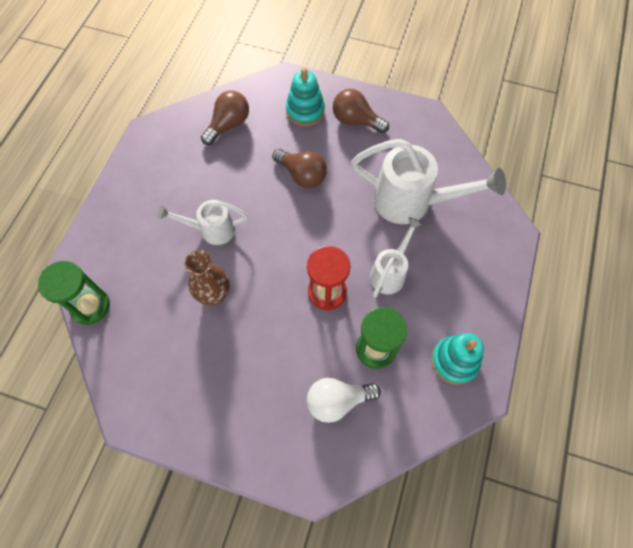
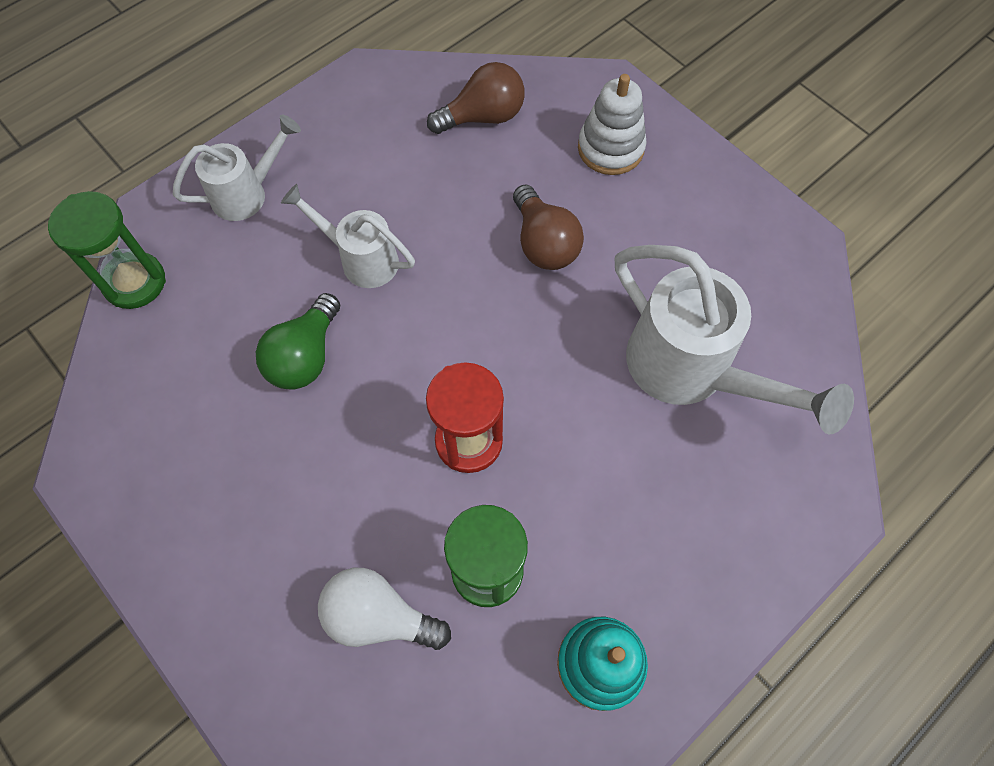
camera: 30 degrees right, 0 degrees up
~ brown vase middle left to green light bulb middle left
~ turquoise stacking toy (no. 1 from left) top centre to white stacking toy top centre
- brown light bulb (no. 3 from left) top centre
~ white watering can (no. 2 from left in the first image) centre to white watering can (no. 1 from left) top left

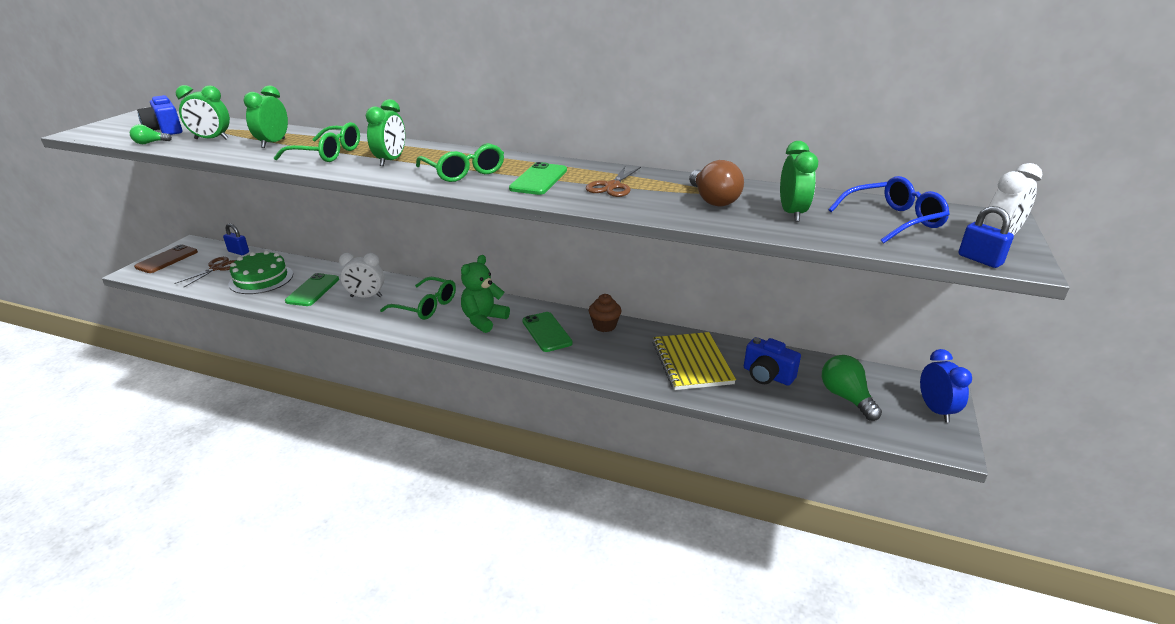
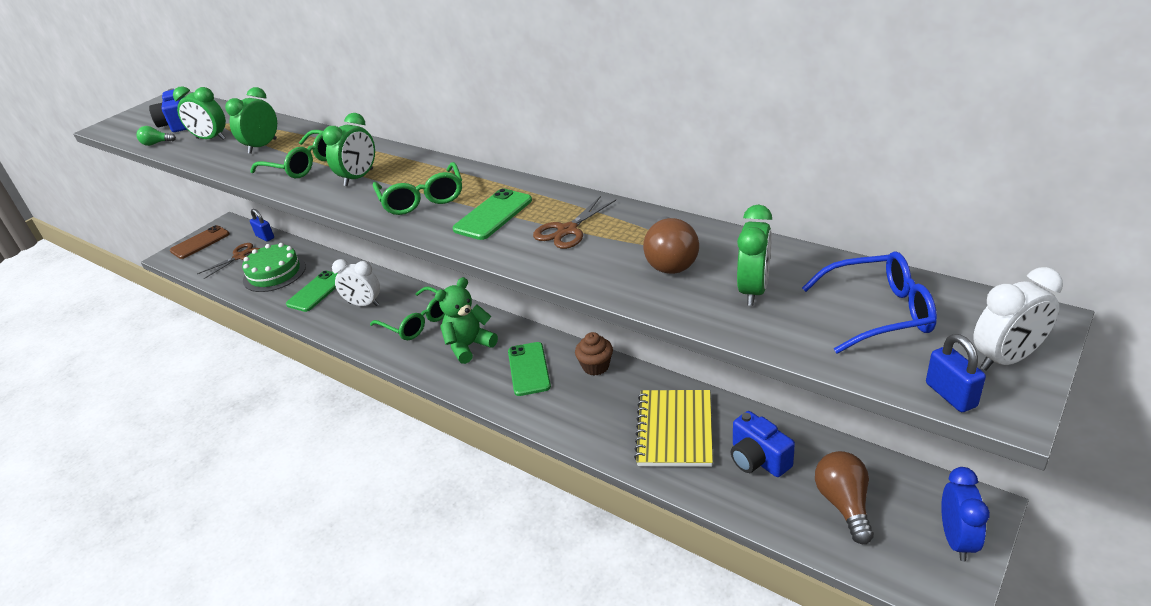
camera: 20 degrees right, 5 degrees up
~ green light bulb (no. 2 from left) middle right to brown light bulb (no. 2 from left) bottom right

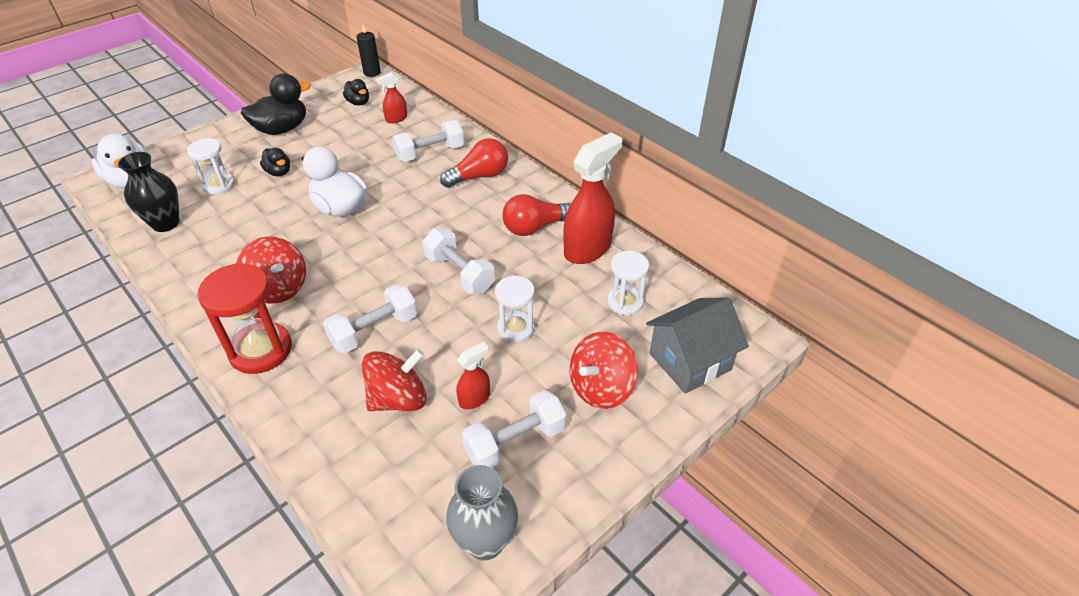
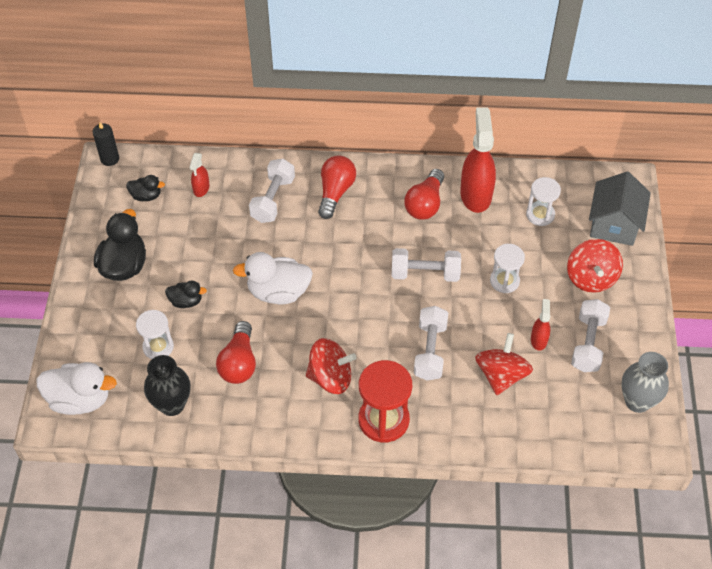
camera: 45 degrees left, 10 degrees up
+ red light bulb (no. 1 from left) middle left

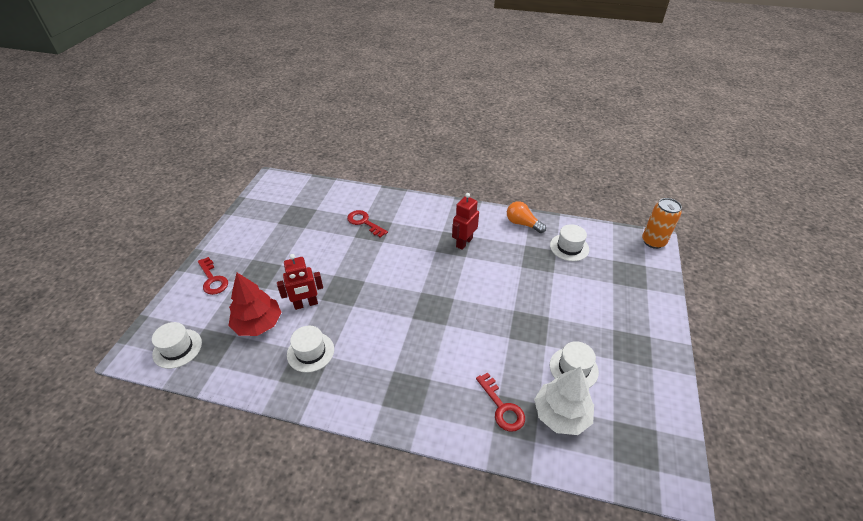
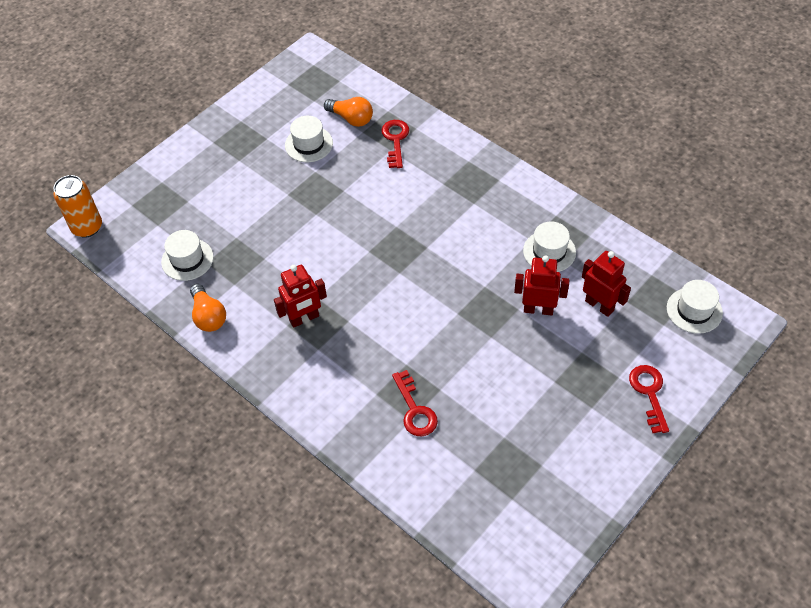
camera: 150 degrees left, 10 degrees up
~ red tree middle left to red robot (no. 3 from left) middle right
~ white tree bottom centre to orange light bulb (no. 2 from left) top centre

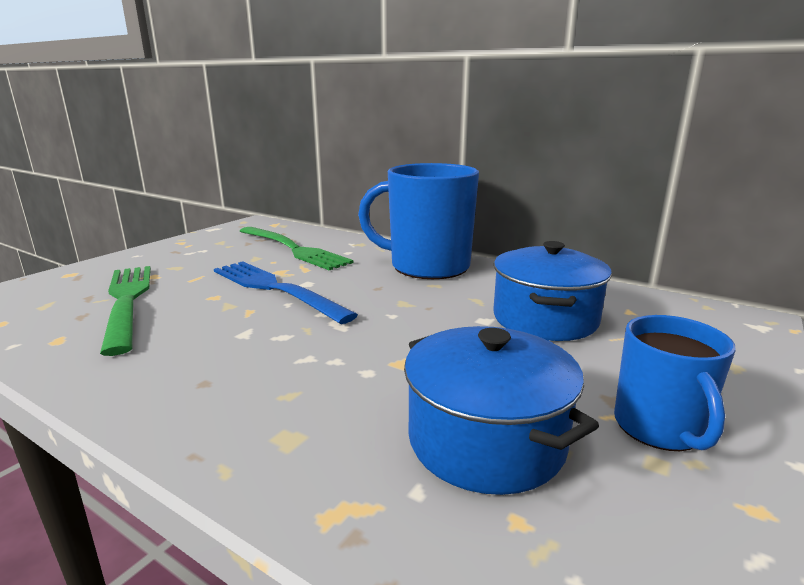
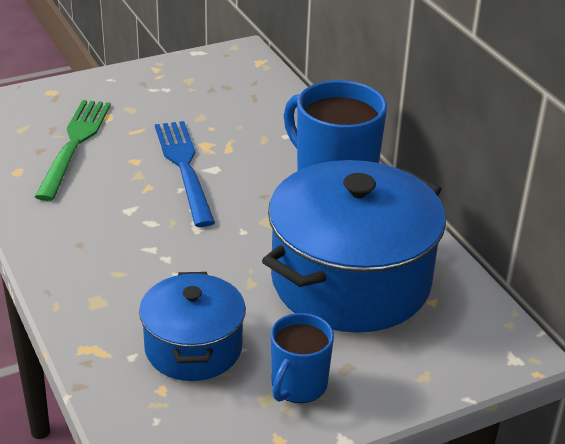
camera: 30 degrees right, 15 degrees up
- green fork (no. 2 from left) centre
~ blue pot (no. 2 from left) middle right = centre x1.77

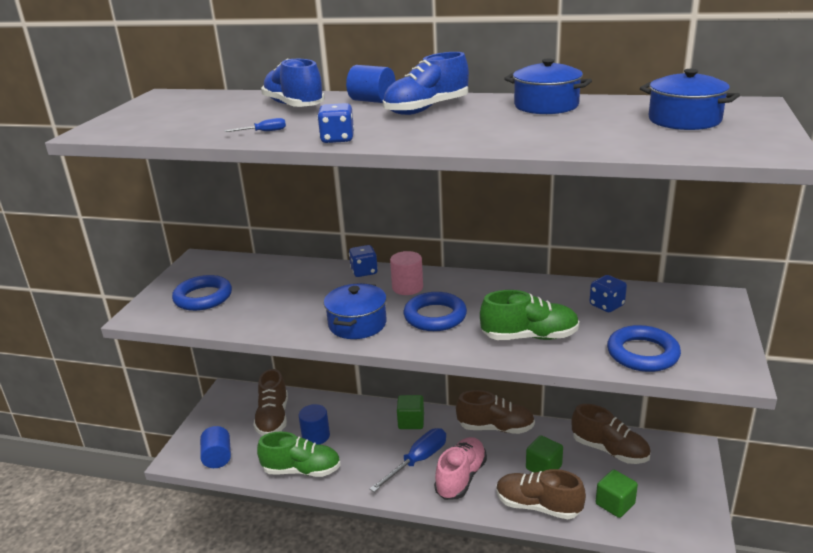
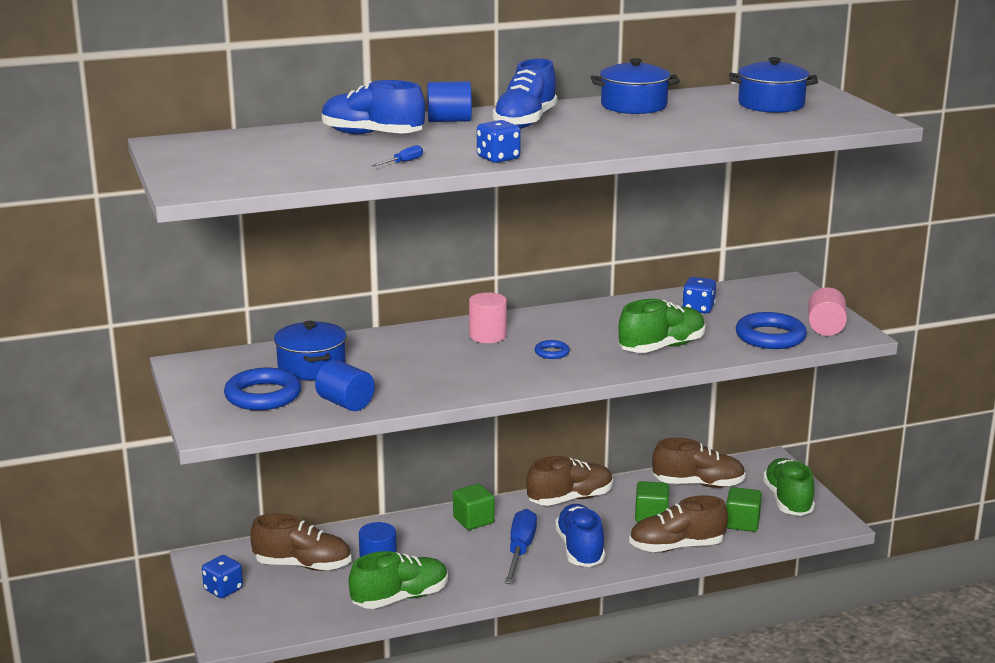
camera: 35 degrees left, 5 degrees down
~ blue cylinder (no. 1 from left) bottom left to centre
~ brown shoe (no. 1 from left) bottom left = bottom left 45 degrees counterclockwise
~ blue pot (no. 1 from left) centre to middle left
~ blue dice (no. 2 from left in the first image) centre to blue dice (no. 1 from left) bottom left
~ blue ring (no. 2 from left) centre = centre x0.49
~ pink shoe bottom centre to blue shoe (no. 3 from left) bottom centre
+ green shoe (no. 3 from left) bottom right
+ pink cylinder (no. 2 from left) middle right

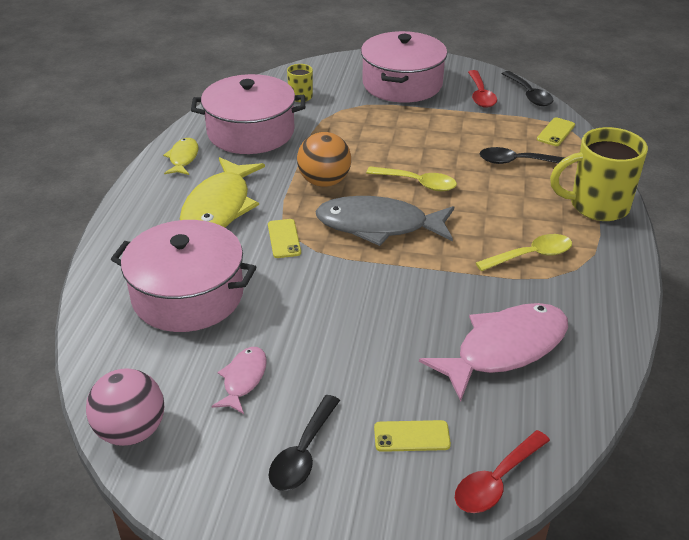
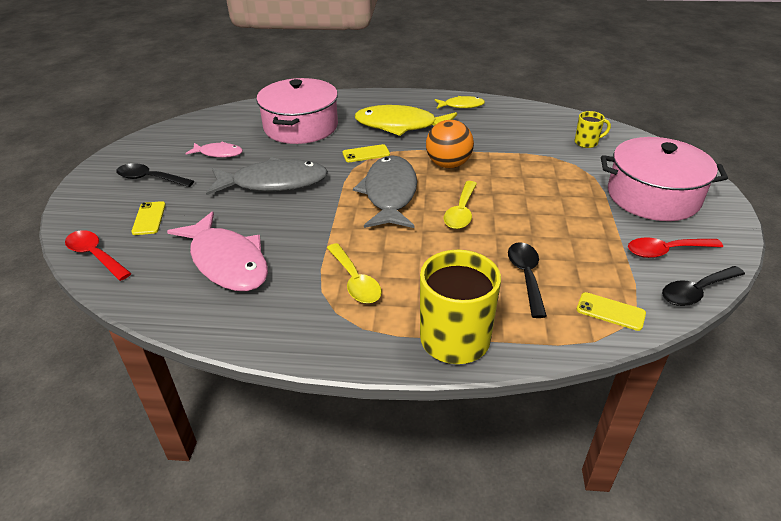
camera: 85 degrees right, 0 degrees up
- pink ball bottom left
- pink pot (no. 2 from left) top centre
+ grey fish (no. 1 from left) centre

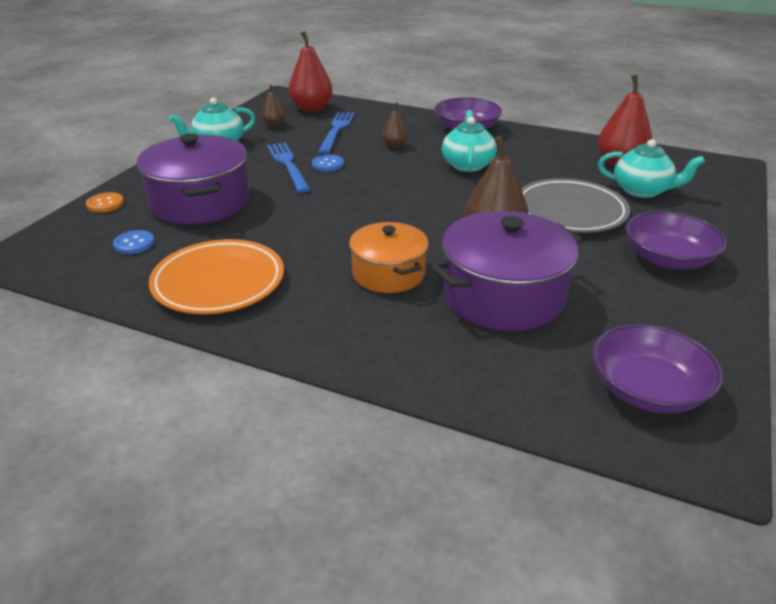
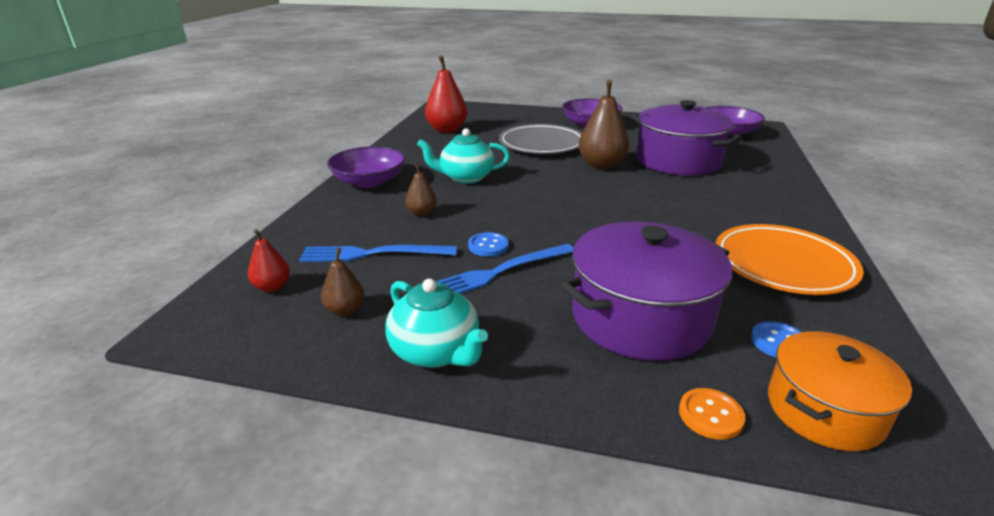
camera: 100 degrees left, 5 degrees down
~ red pear (no. 1 from left) top centre = middle left x0.53
~ orange pot centre to bottom right
- turquoise teapot (no. 3 from left) top right

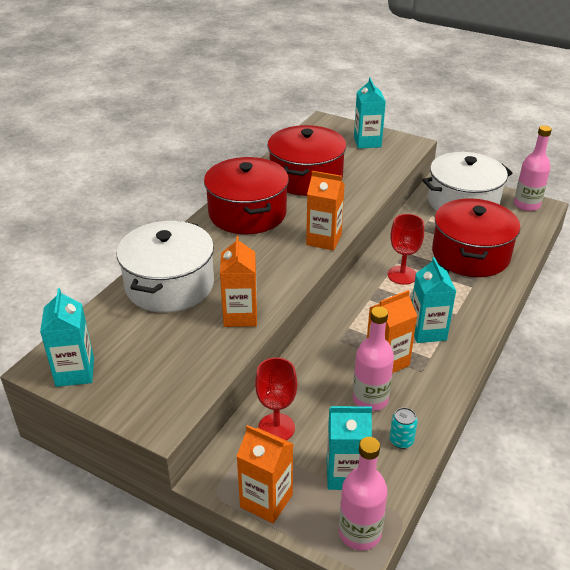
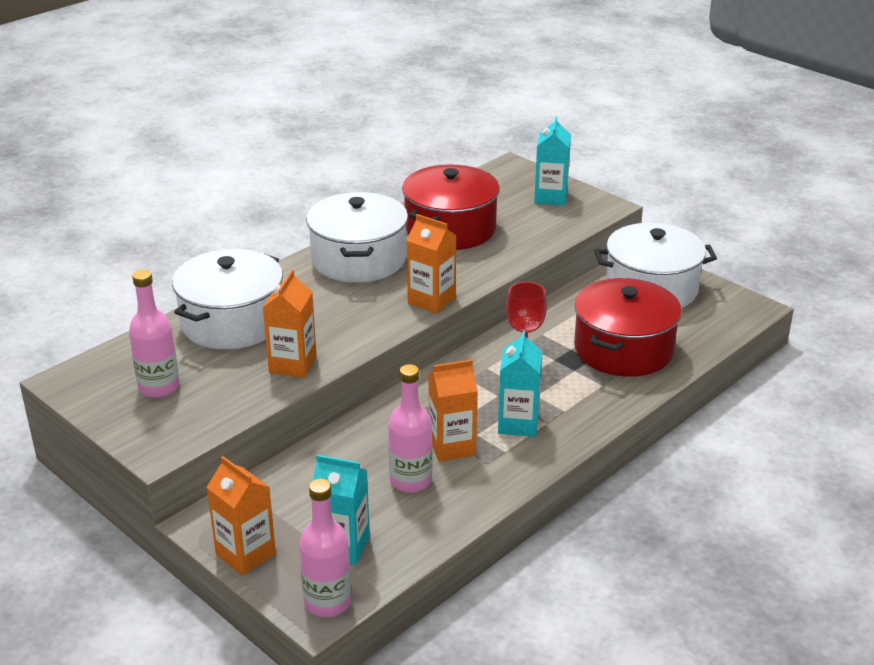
camera: 15 degrees right, 5 degrees down
- turquoise carton (no. 1 from left) middle left
~ red pot (no. 1 from left) centre to white pot (no. 2 from left) centre
- red goblet (no. 1 from left) bottom centre
- turquoise can bottom right
~ pink bottle (no. 3 from left in the first image) top right to pink bottle (no. 1 from left) middle left

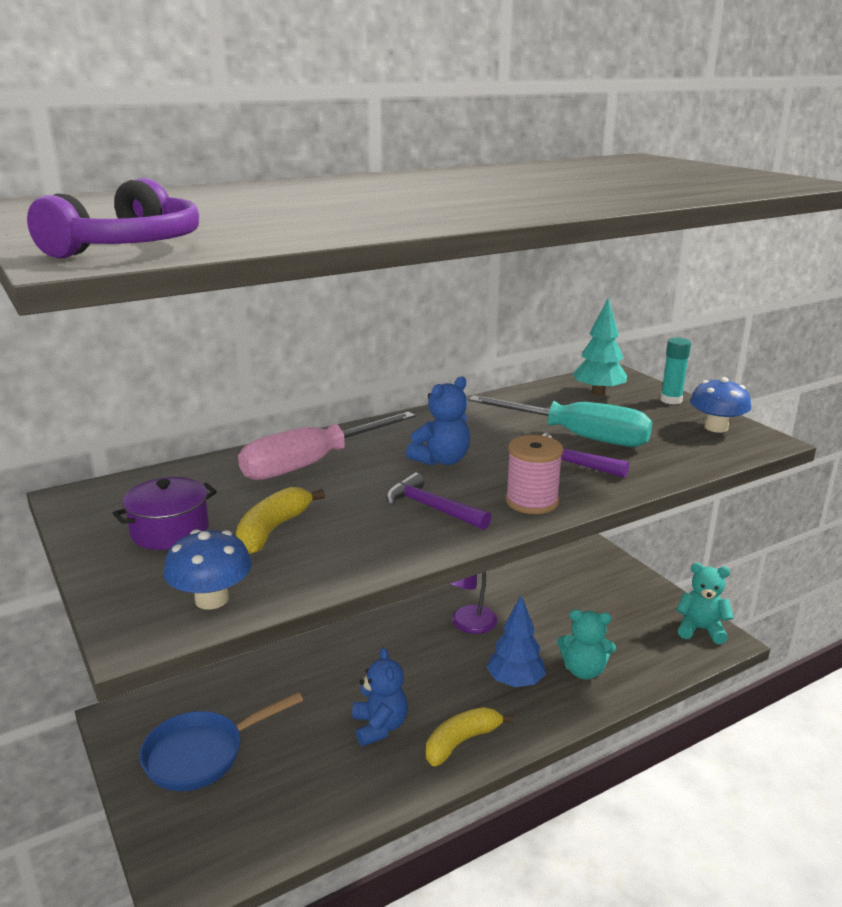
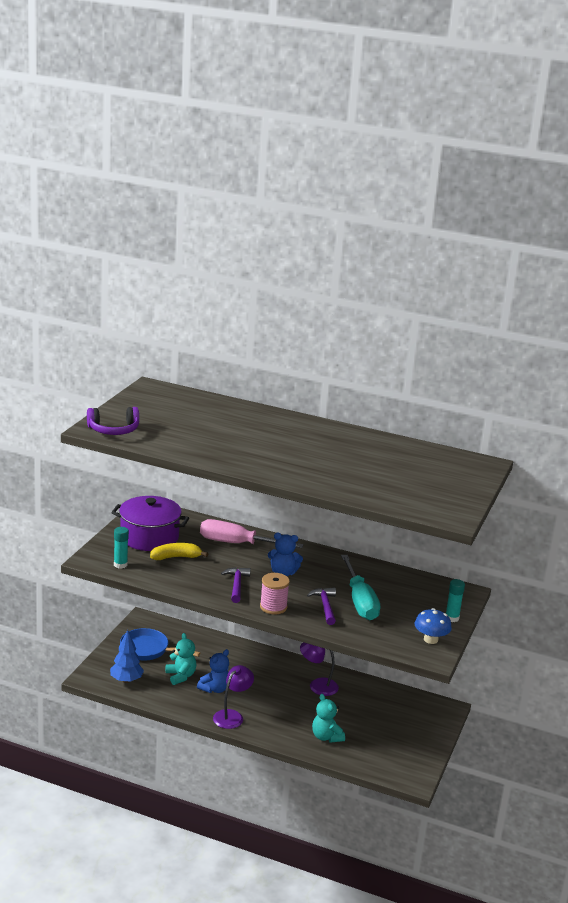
camera: 50 degrees right, 0 degrees up
~ purple pot middle left = middle left x1.71
~ blue mushroom (no. 1 from left) middle left to turquoise glue stick (no. 1 from left) middle left
~ yellow banana (no. 2 from left) bottom centre to purple lamp (no. 1 from left) bottom centre
~ blue tree bottom centre to bottom left
- turquoise tree middle right
~ turquoise teddy bear (no. 2 from left in the first image) middle right to turquoise teddy bear (no. 1 from left) bottom left

